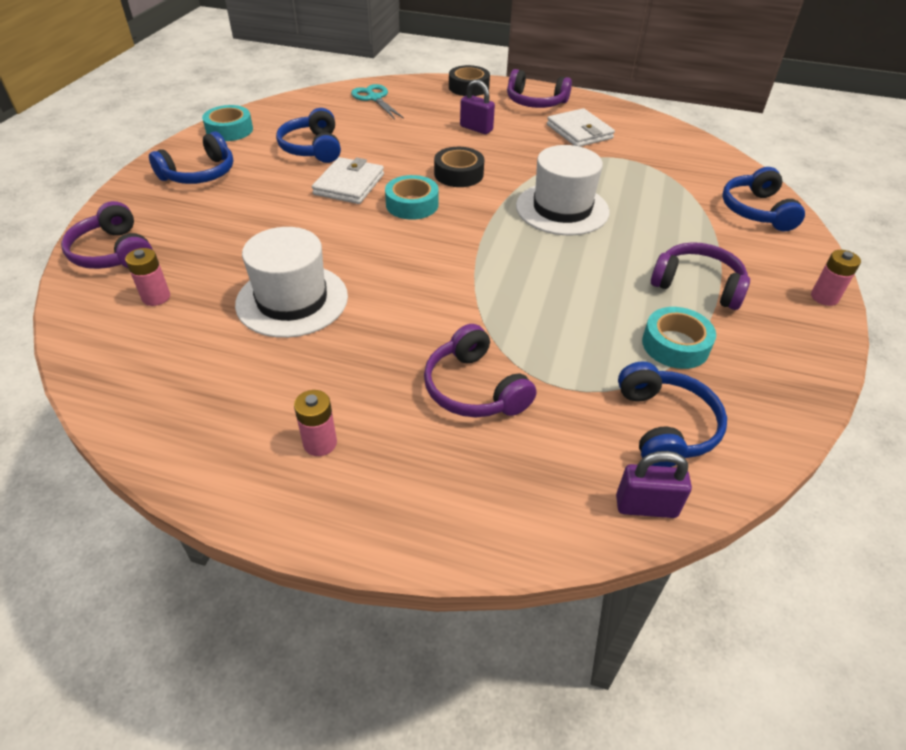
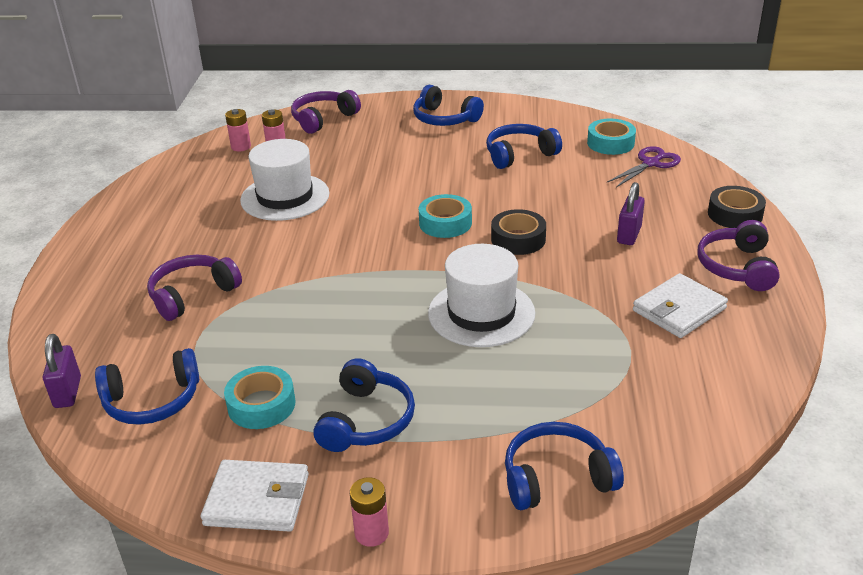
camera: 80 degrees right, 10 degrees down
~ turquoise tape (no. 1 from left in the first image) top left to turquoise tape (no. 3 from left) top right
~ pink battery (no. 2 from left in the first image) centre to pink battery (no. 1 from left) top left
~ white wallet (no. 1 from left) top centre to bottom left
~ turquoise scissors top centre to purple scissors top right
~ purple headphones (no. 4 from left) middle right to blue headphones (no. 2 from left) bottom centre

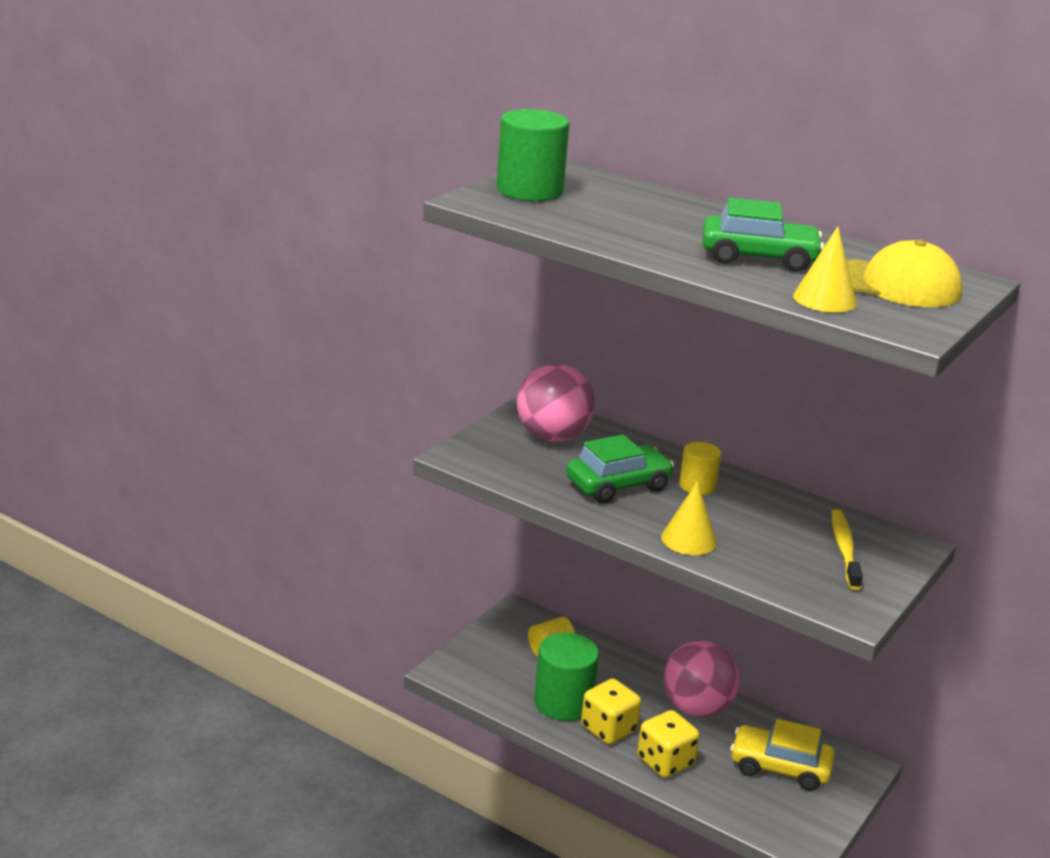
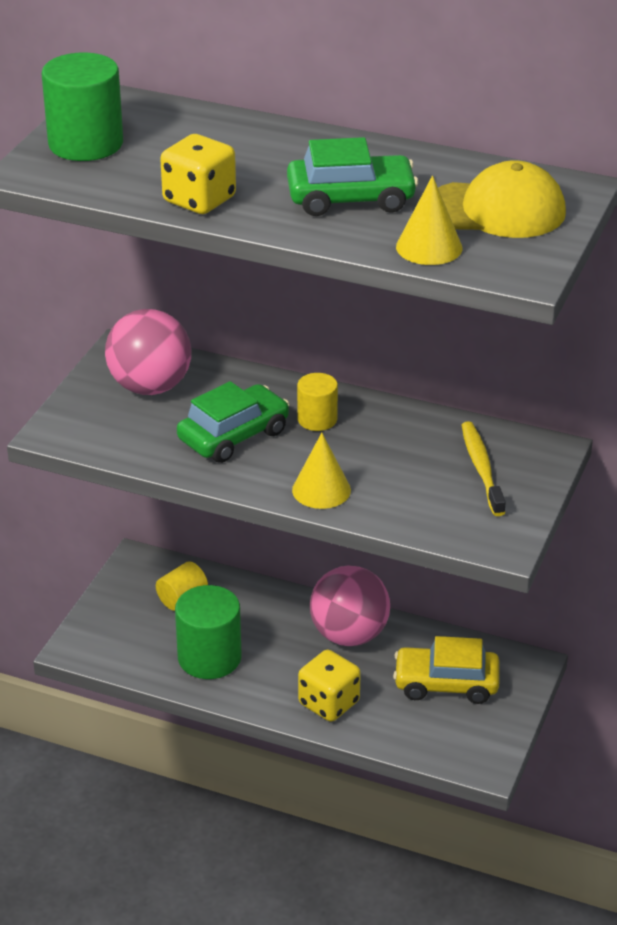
camera: 10 degrees left, 10 degrees up
~ yellow dice (no. 1 from left) bottom centre to top left

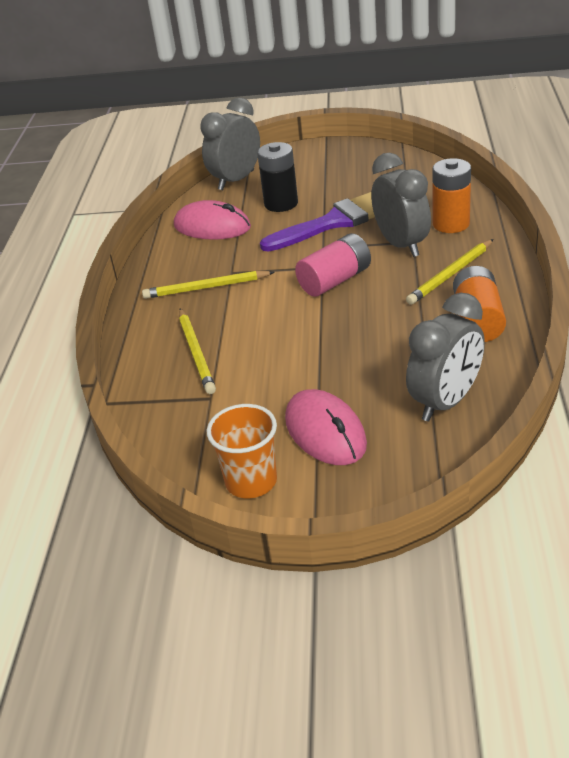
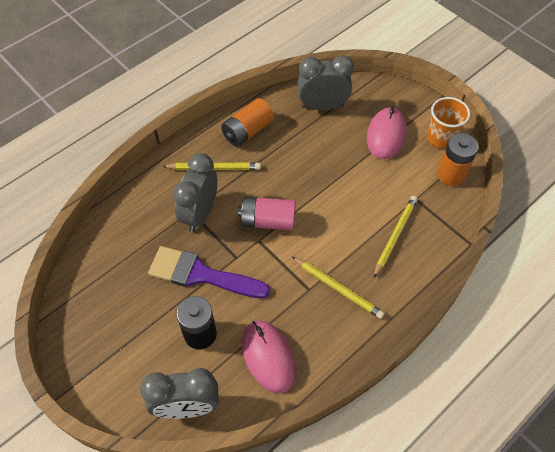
camera: 140 degrees left, 20 degrees up
~ orange battery (no. 1 from left in the first image) top right to orange battery (no. 2 from left) middle right

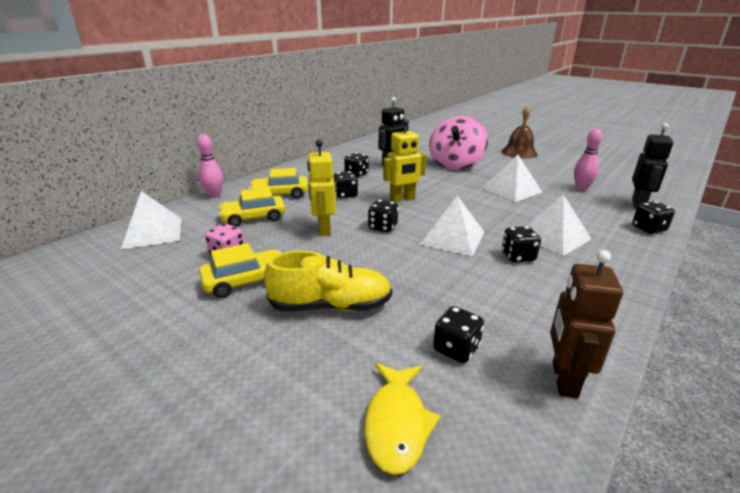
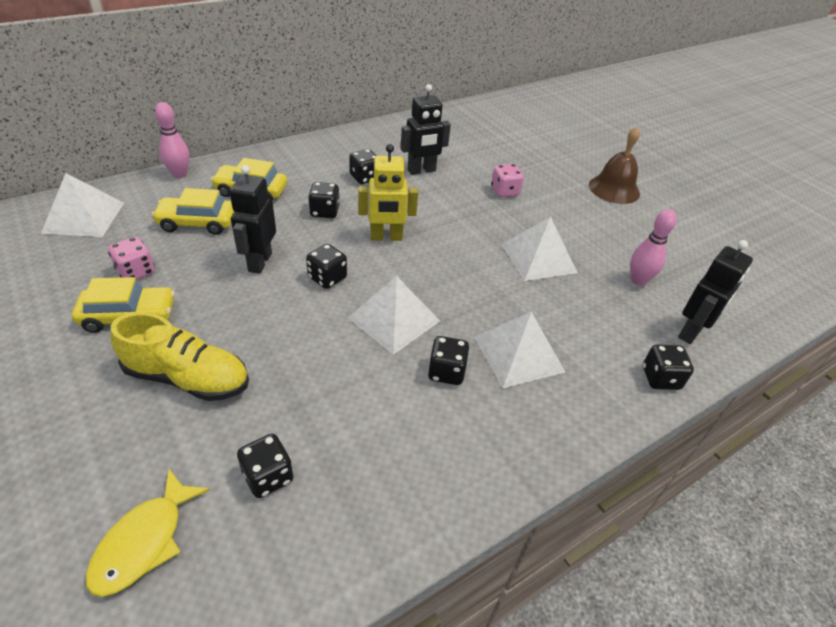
camera: 15 degrees right, 15 degrees up
~ yellow robot (no. 1 from left) centre to black robot (no. 1 from left) middle left
~ pink spinning top top centre to pink dice (no. 2 from left) top centre
- brown robot middle right

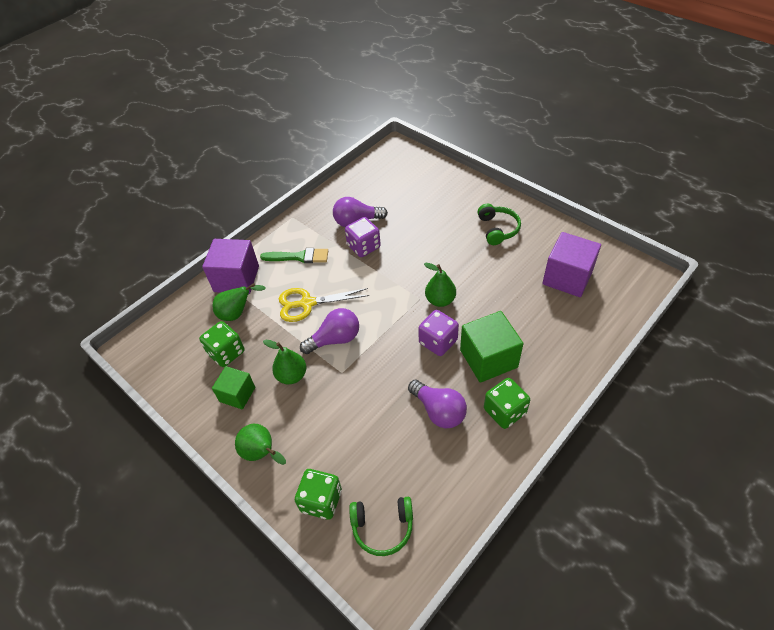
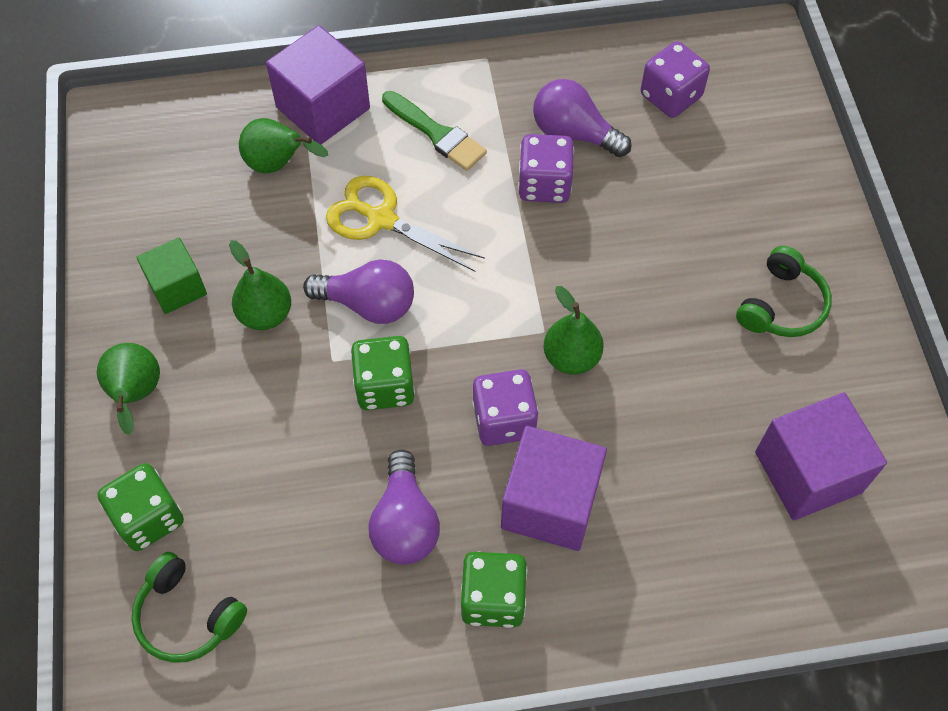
camera: 35 degrees right, 10 degrees up
~ green dice (no. 1 from left in the first image) middle left to green dice (no. 2 from left) centre
~ green cube (no. 2 from left) centre to purple cube (no. 2 from left) bottom centre
+ purple dice (no. 3 from left) top right

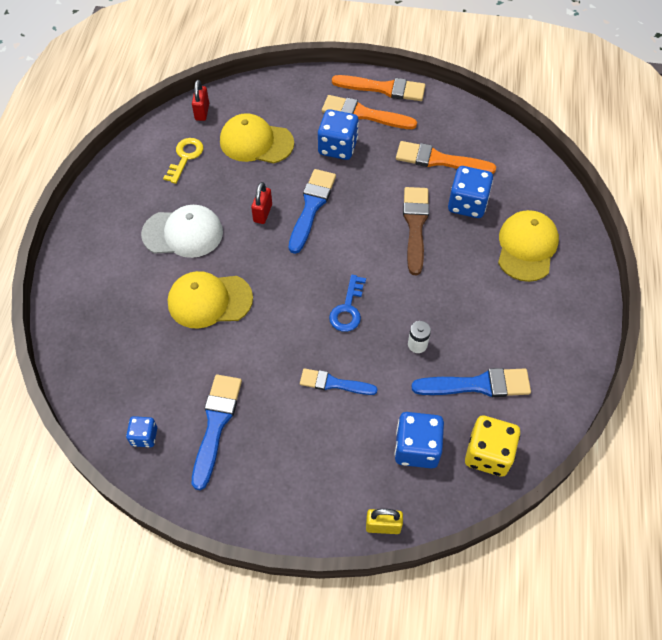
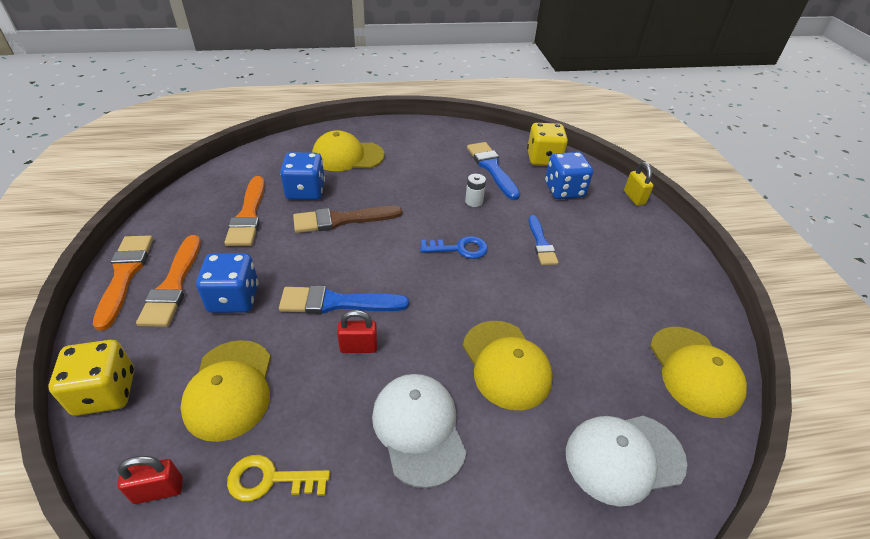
camera: 110 degrees left, 15 degrees down
~ blue dice (no. 1 from left) bottom left to yellow cap (no. 4 from left) bottom right
- blue brush (no. 1 from left) bottom left
+ yellow dice (no. 1 from left) bottom left
+ white cap (no. 2 from left) bottom right

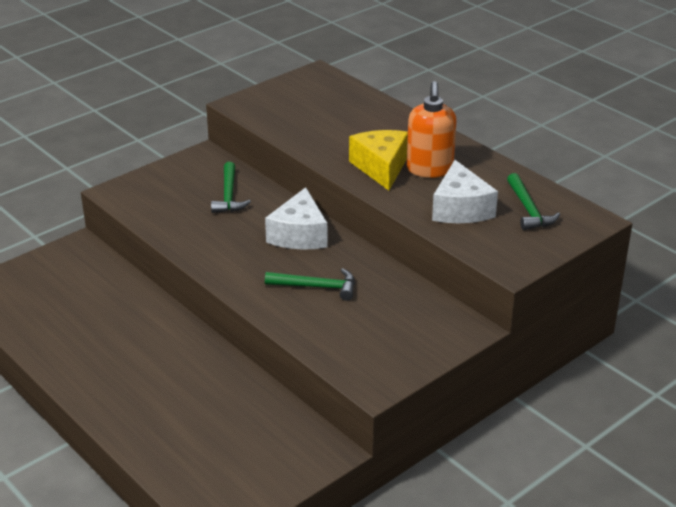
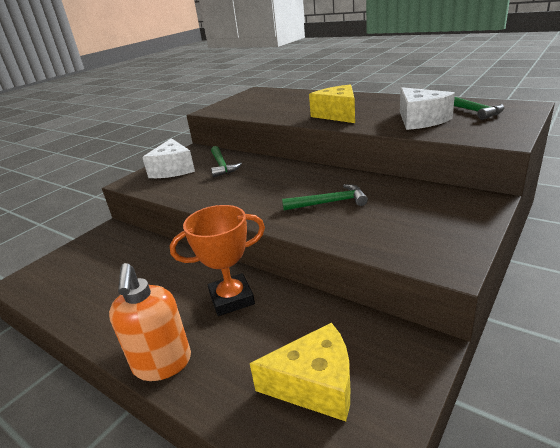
camera: 10 degrees left, 5 degrees down
~ white cheese (no. 1 from left) centre to middle left
~ orange soap dispenser top centre to bottom left
+ orange trophy centre
+ yellow cheese (no. 1 from left) bottom centre

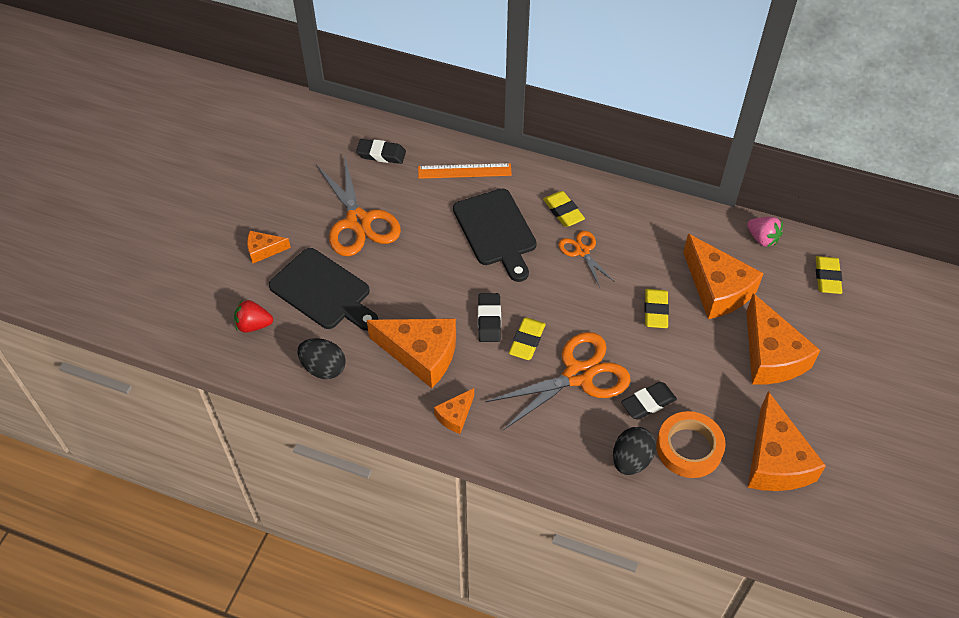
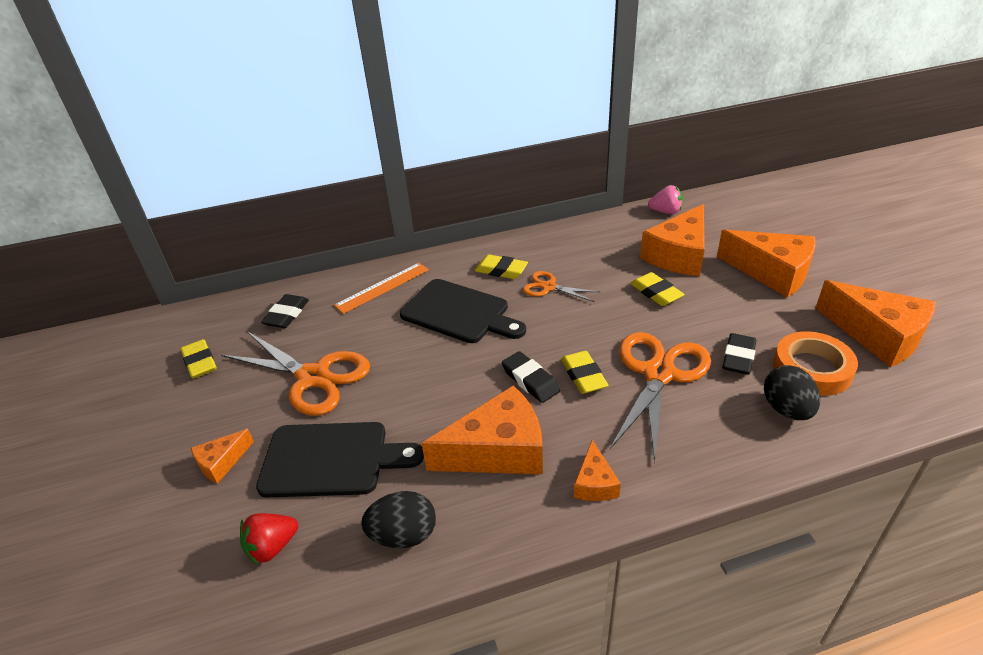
camera: 35 degrees left, 15 degrees down
~ black eraser (no. 1 from left) top centre = middle left 45 degrees counterclockwise
~ orange cheese (no. 4 from left) middle right = middle right 105 degrees clockwise
~ yellow eraser (no. 4 from left in the first image) middle right to yellow eraser (no. 1 from left) middle left

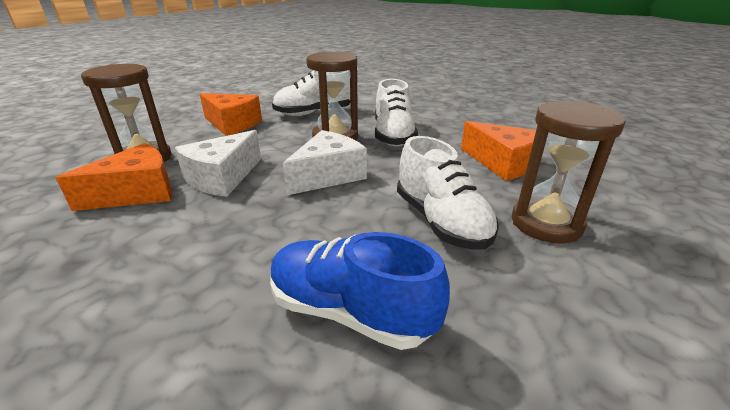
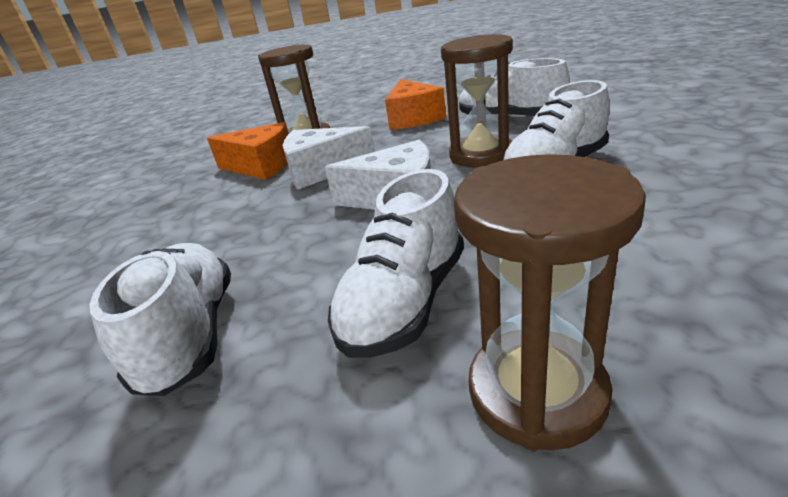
camera: 55 degrees right, 0 degrees up
~ blue shoe bottom centre to white shoe (no. 1 from left) middle left
- orange cheese (no. 3 from left) middle right

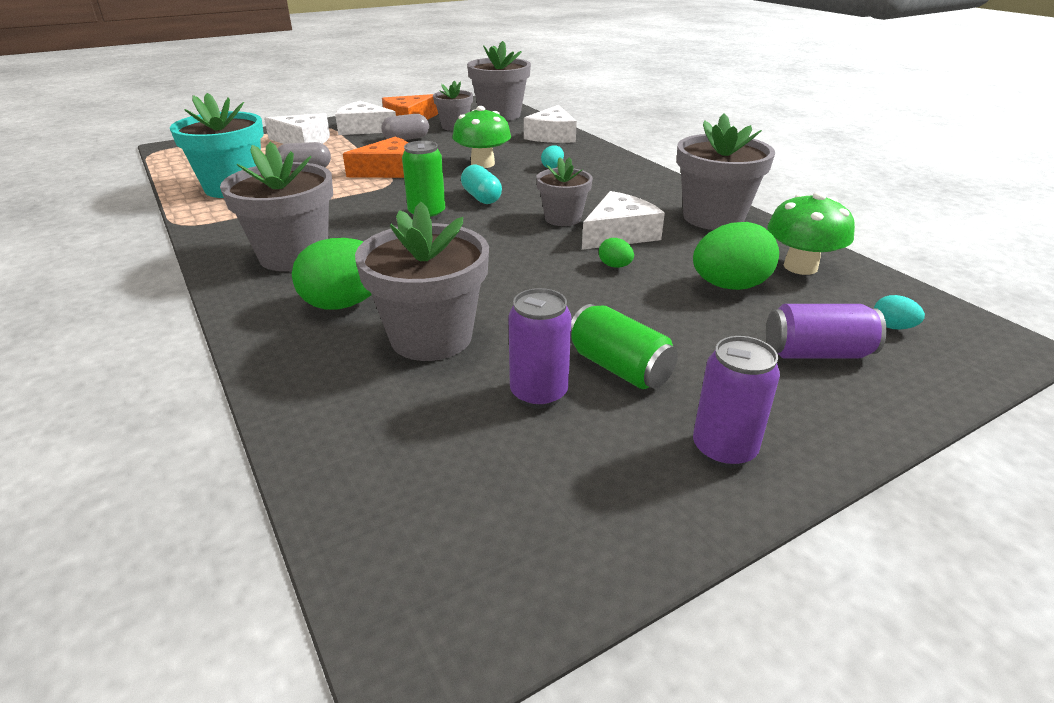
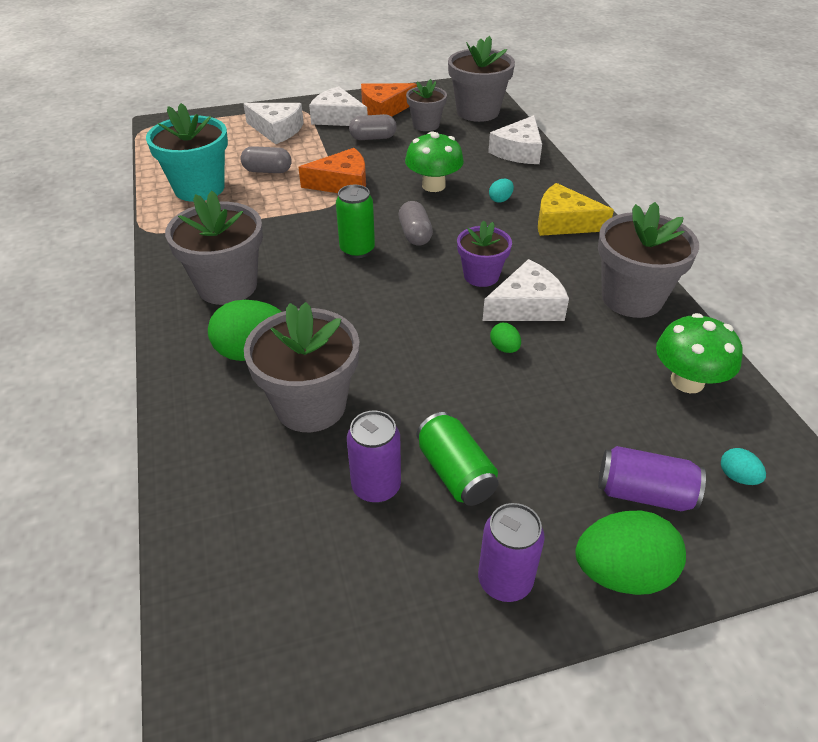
camera: 15 degrees right, 10 degrees up
~ turquoise capsule top centre to grey capsule (no. 3 from left) top centre
~ grey flower pot (no. 5 from left) top centre to purple flower pot centre
~ green egg (no. 3 from left) middle right to bottom right
+ yellow cheese top right

